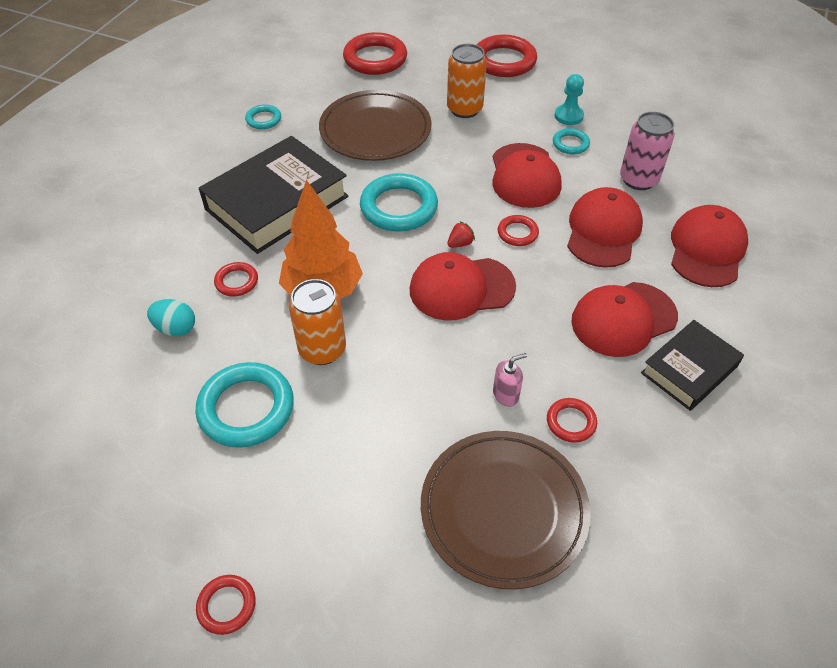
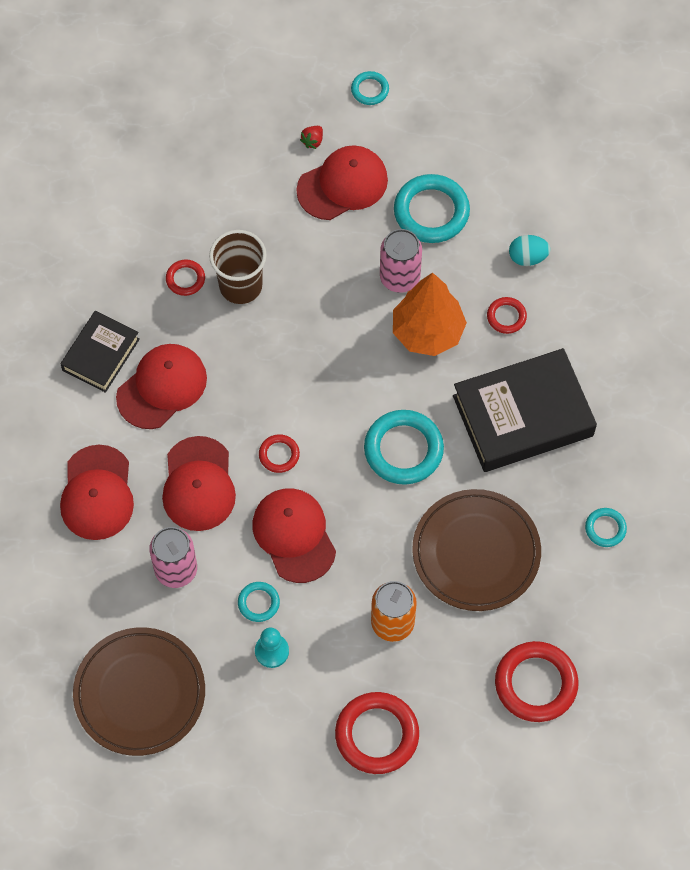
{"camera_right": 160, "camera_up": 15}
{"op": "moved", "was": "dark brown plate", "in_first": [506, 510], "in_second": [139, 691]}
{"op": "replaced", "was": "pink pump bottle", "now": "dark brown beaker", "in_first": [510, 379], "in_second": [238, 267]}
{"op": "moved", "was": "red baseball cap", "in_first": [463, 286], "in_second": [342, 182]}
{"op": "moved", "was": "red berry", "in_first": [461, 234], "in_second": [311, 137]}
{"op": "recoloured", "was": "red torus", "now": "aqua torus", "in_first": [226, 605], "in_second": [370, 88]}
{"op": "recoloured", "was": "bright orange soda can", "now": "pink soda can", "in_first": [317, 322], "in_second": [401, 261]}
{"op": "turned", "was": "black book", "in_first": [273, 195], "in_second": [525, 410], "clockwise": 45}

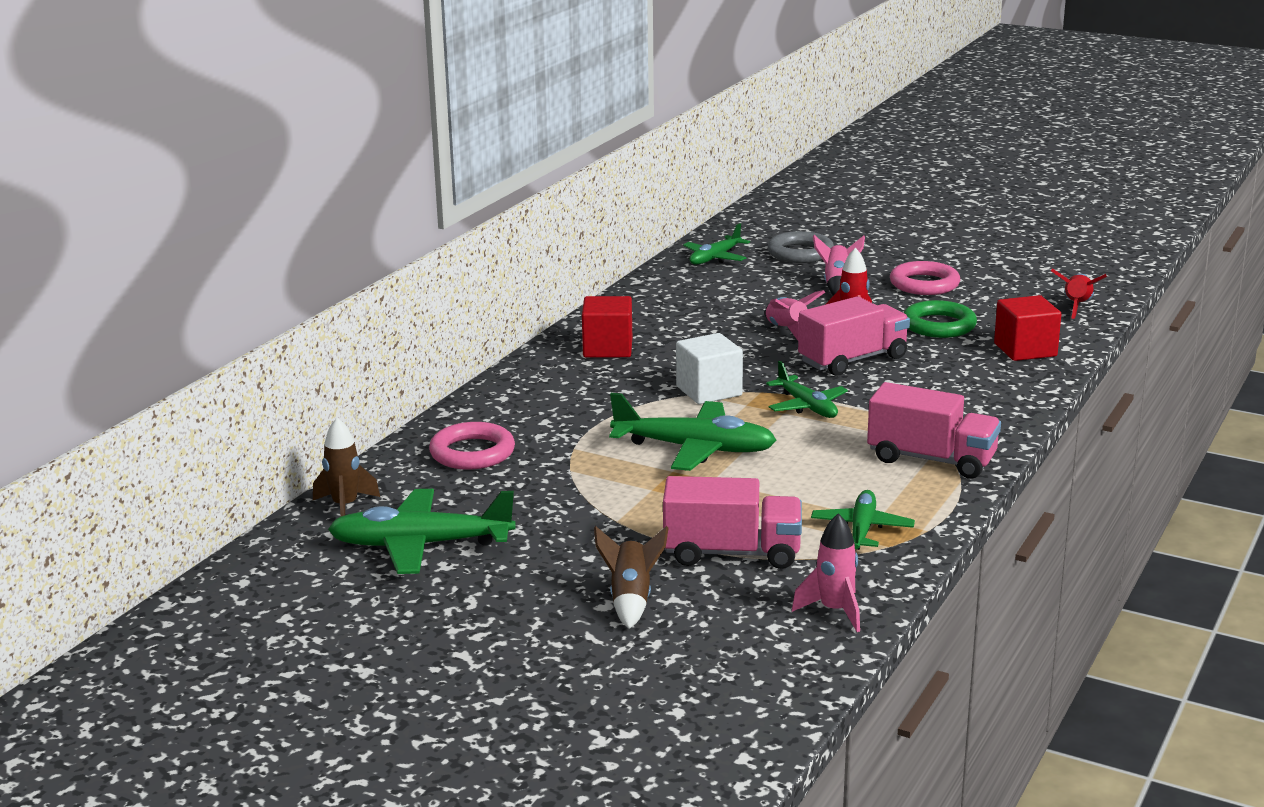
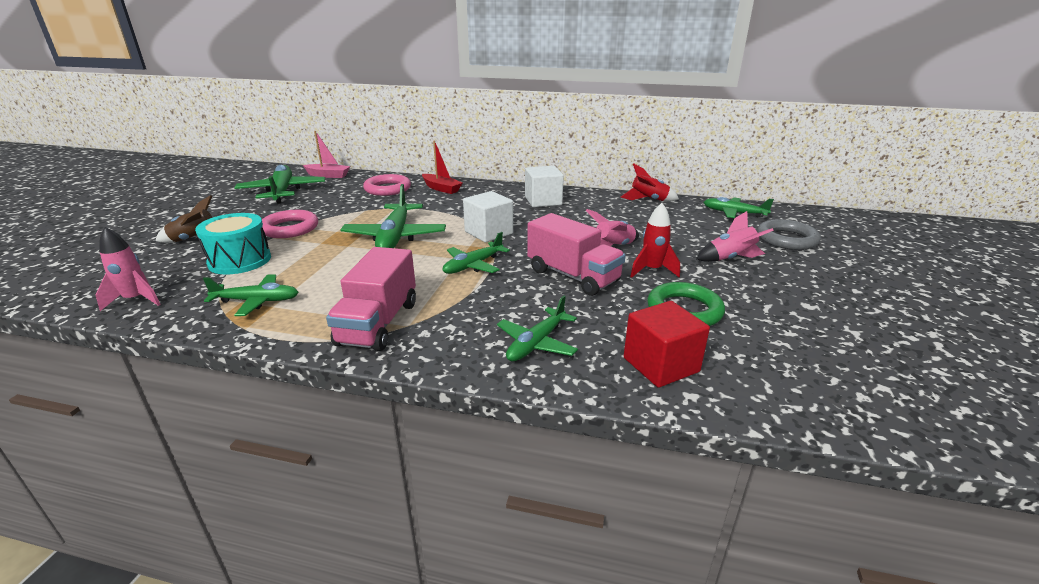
{"camera_right": 75, "camera_up": 5}
{"op": "replaced", "was": "pink toy truck", "now": "aqua snare drum", "in_first": [732, 522], "in_second": [233, 244]}
{"op": "moved", "was": "pink torus", "in_first": [925, 278], "in_second": [290, 224]}
{"op": "replaced", "was": "dark brown toy rocket", "now": "pink boat", "in_first": [346, 467], "in_second": [326, 154]}
{"op": "added", "now": "red boat", "in_second": [442, 167]}
{"op": "added", "now": "leaf-green plane", "in_second": [537, 328]}
{"op": "recoloured", "was": "red solid cube", "now": "white solid cube", "in_first": [607, 326], "in_second": [544, 186]}
{"op": "moved", "was": "red toy rocket", "in_first": [1078, 294], "in_second": [650, 182]}

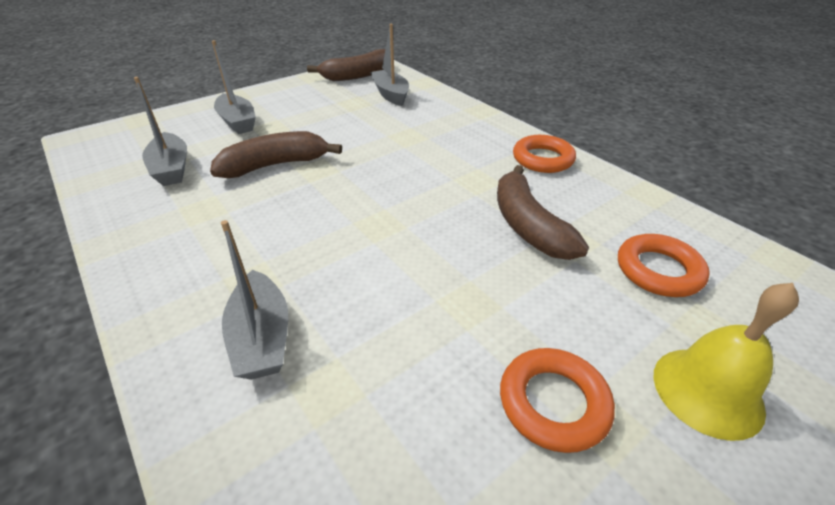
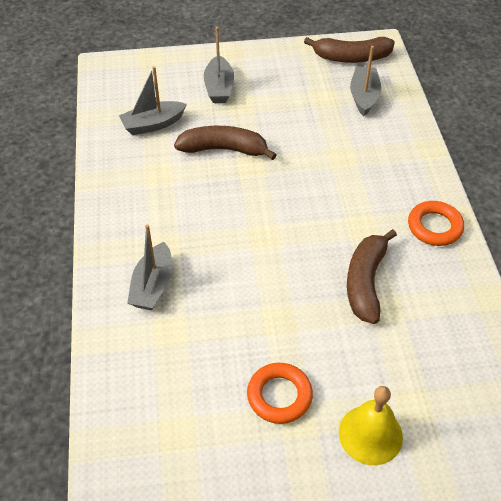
{"camera_right": 30, "camera_up": 10}
{"op": "turned", "was": "grey boat", "in_first": [160, 131], "in_second": [153, 100], "clockwise": 60}
{"op": "removed", "was": "bright orange torus", "in_first": [664, 265]}

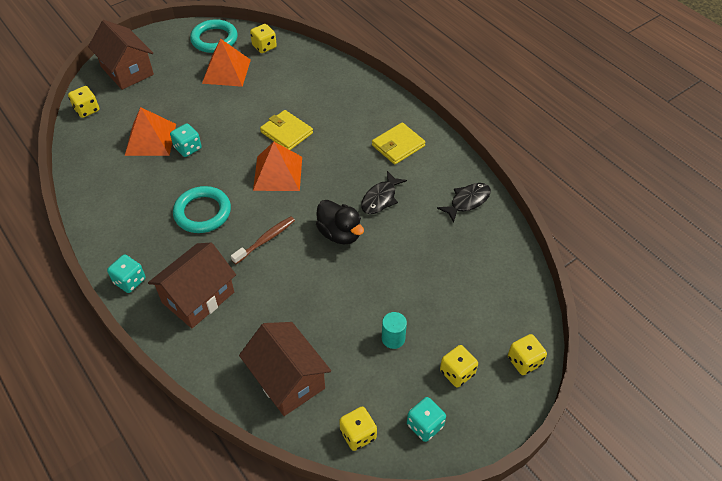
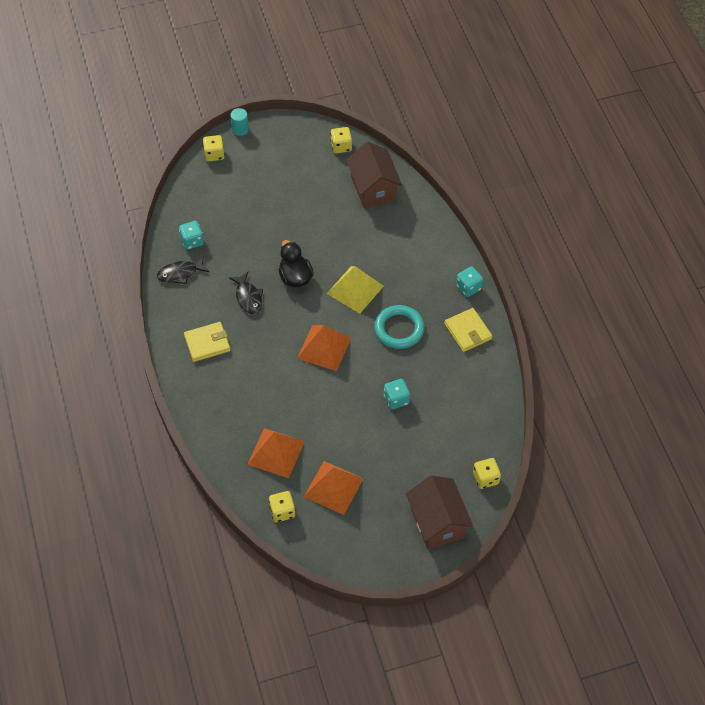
{"camera_right": -160, "camera_up": 5}
{"op": "moved", "was": "aqua die", "in_first": [426, 419], "in_second": [191, 235]}
{"op": "turned", "was": "black toy fish", "in_first": [384, 192], "in_second": [246, 293], "clockwise": 105}
{"op": "moved", "was": "aqua cylinder shape", "in_first": [394, 330], "in_second": [239, 122]}
{"op": "moved", "was": "bright orange pyramid shape", "in_first": [150, 131], "in_second": [276, 453]}
{"op": "replaced", "was": "dark brown toothbrush", "now": "yellow pyramid shape", "in_first": [263, 240], "in_second": [355, 290]}
{"op": "moved", "was": "yellow billfold", "in_first": [286, 130], "in_second": [468, 330]}
{"op": "removed", "was": "dark brown toy house", "in_first": [192, 285]}
{"op": "removed", "was": "aqua torus", "in_first": [214, 36]}
{"op": "removed", "was": "yellow die", "in_first": [459, 366]}

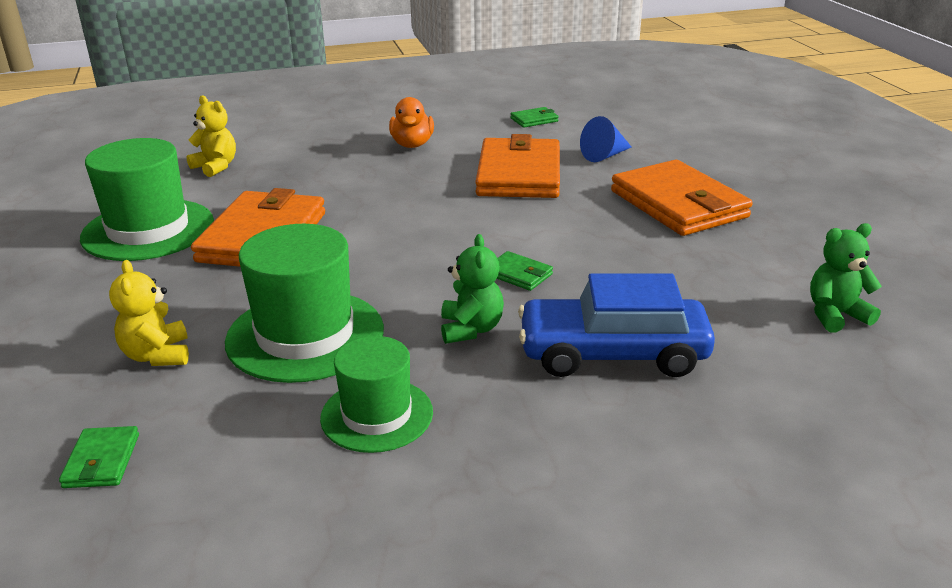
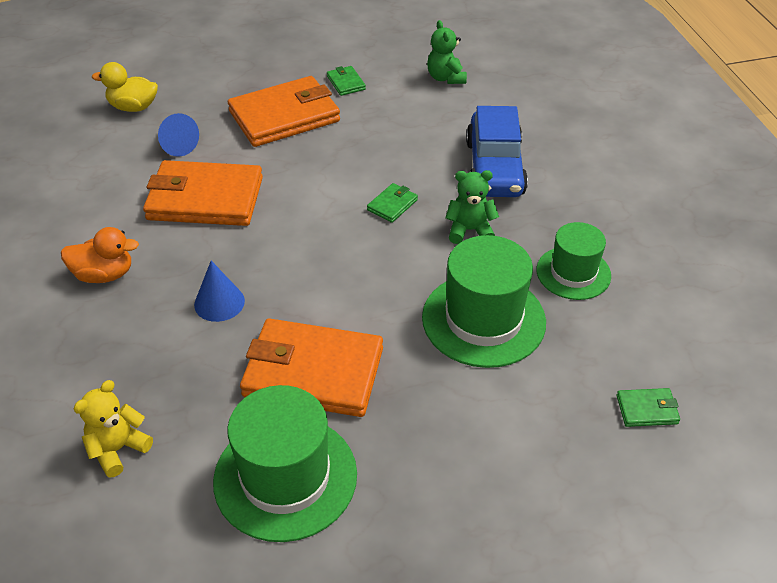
{"camera_right": -90, "camera_up": 15}
{"op": "added", "now": "yellow duck", "in_second": [125, 87]}
{"op": "added", "now": "blue cone", "in_second": [219, 291]}
{"op": "moved", "was": "leaf-green billfold", "in_first": [534, 117], "in_second": [346, 81]}
{"op": "removed", "was": "yellow stuffed bear", "in_first": [149, 313]}

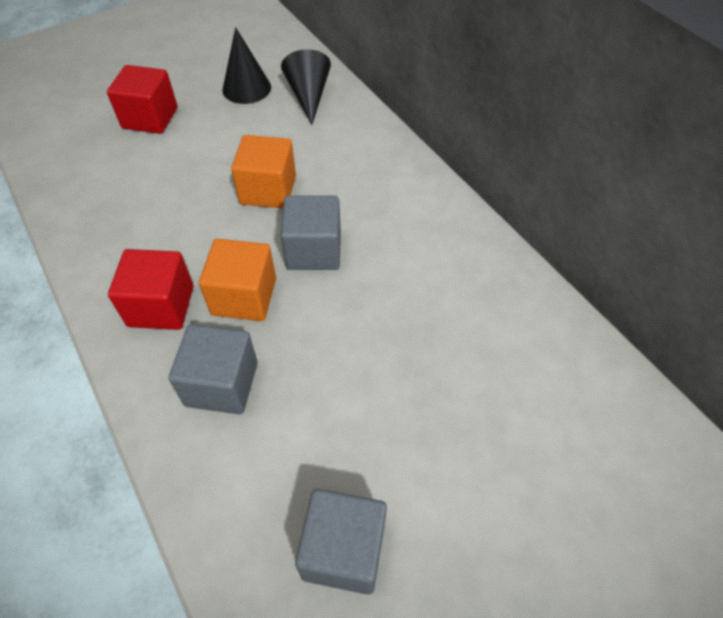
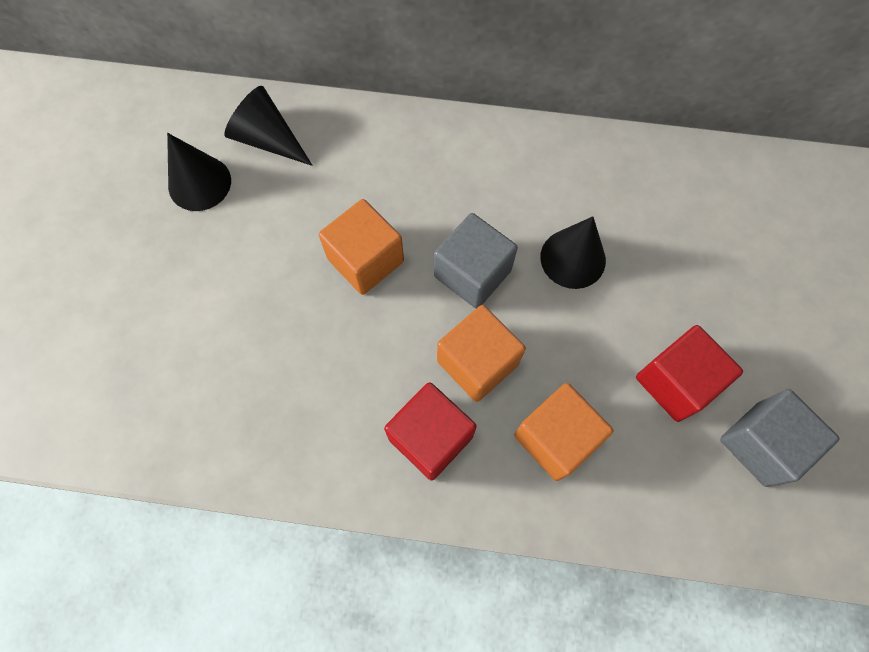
{"camera_right": -50, "camera_up": 15}
{"op": "recoloured", "was": "grey solid cube", "now": "bright orange solid cube", "in_first": [213, 369], "in_second": [564, 432]}
{"op": "added", "now": "black cone", "in_second": [573, 252]}
{"op": "moved", "was": "red solid cube", "in_first": [142, 99], "in_second": [689, 373]}

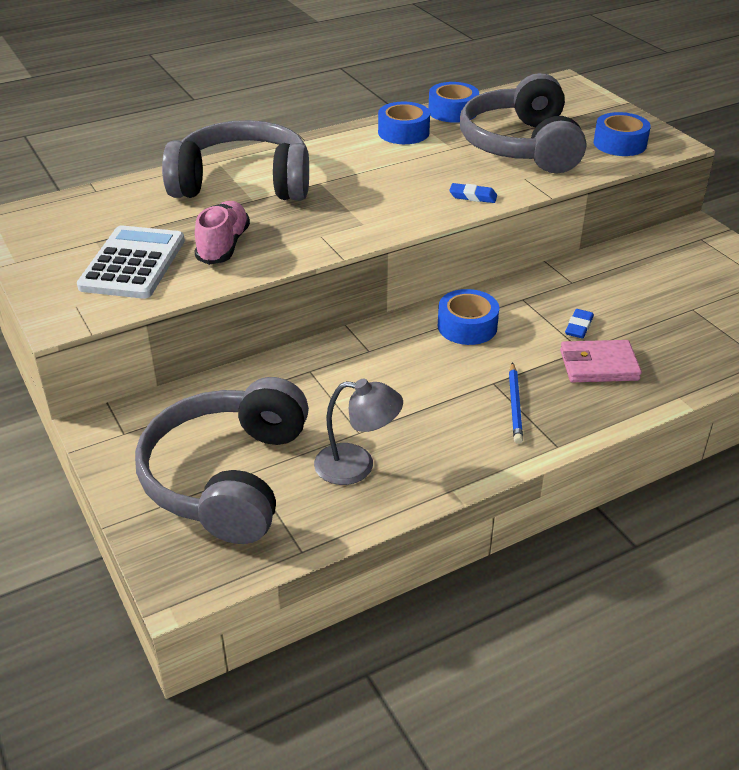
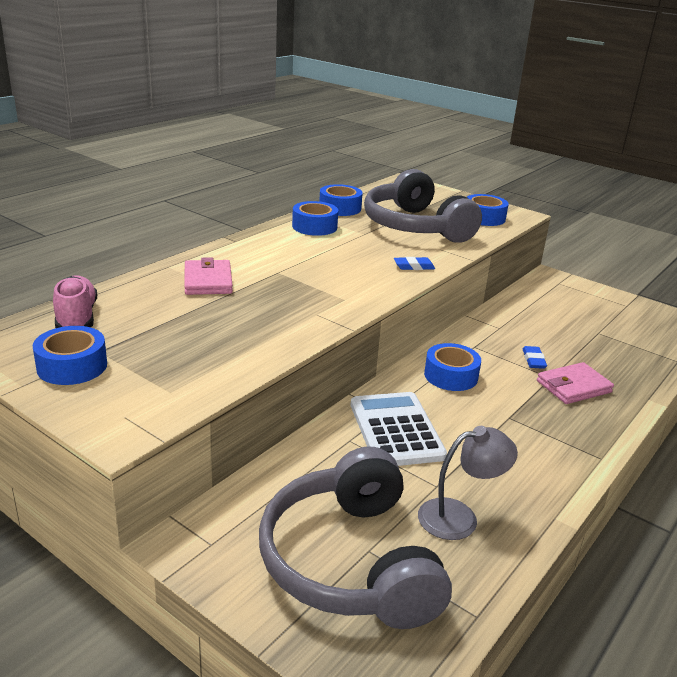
{"camera_right": -25, "camera_up": -10}
{"op": "added", "now": "blue tape", "in_second": [70, 355]}
{"op": "moved", "was": "pink sneaker", "in_first": [222, 233], "in_second": [75, 301]}
{"op": "replaced", "was": "grey over-ear headphones", "now": "pink billfold", "in_first": [235, 160], "in_second": [208, 276]}
{"op": "moved", "was": "white pocket calculator", "in_first": [131, 262], "in_second": [399, 429]}
{"op": "removed", "was": "blue pencil", "in_first": [516, 403]}

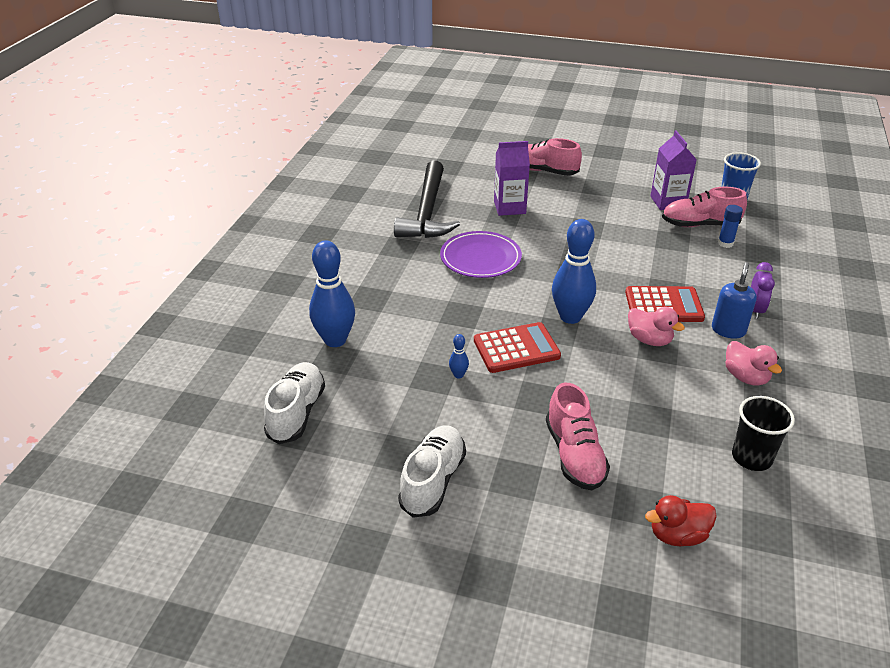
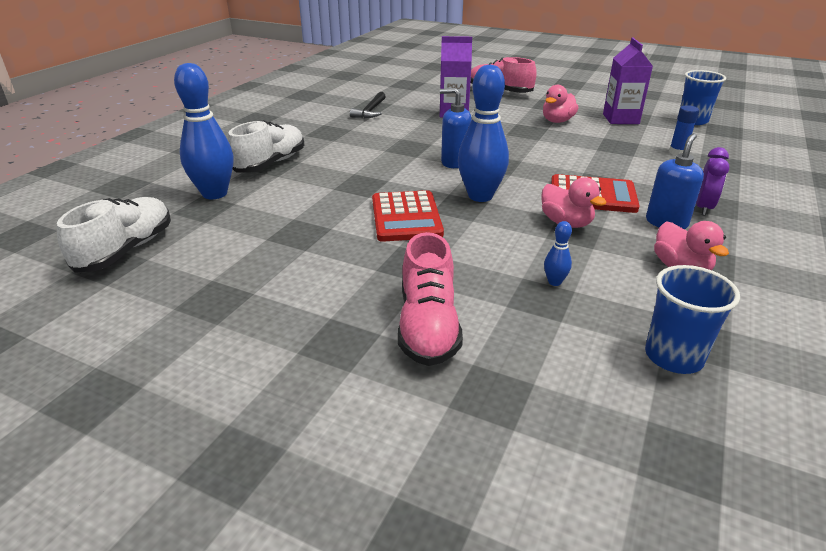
{"camera_right": 10, "camera_up": -5}
{"op": "moved", "was": "white sneaker", "in_first": [432, 471], "in_second": [266, 146]}
{"op": "resized", "was": "black hammer", "in_first": [427, 199], "in_second": [368, 105], "ratio": 0.48}
{"op": "turned", "was": "red pocket calculator", "in_first": [517, 347], "in_second": [408, 216], "clockwise": 90}
{"op": "added", "now": "blue pump bottle", "in_second": [456, 128]}
{"op": "added", "now": "pink duck", "in_second": [560, 104]}
{"op": "moved", "was": "blue bowling pin", "in_first": [459, 356], "in_second": [558, 253]}
{"op": "recoloured", "was": "black beaker", "now": "blue beaker", "in_first": [763, 433], "in_second": [692, 319]}
{"op": "removed", "was": "purple plate", "in_first": [481, 254]}
{"op": "removed", "was": "red duck", "in_first": [681, 520]}
{"op": "removed", "was": "pink sneaker", "in_first": [704, 207]}

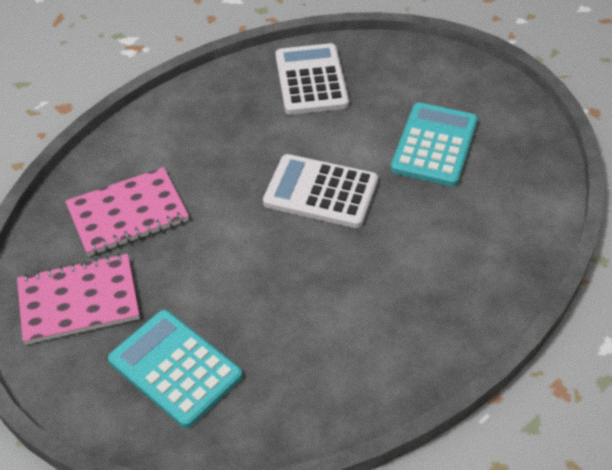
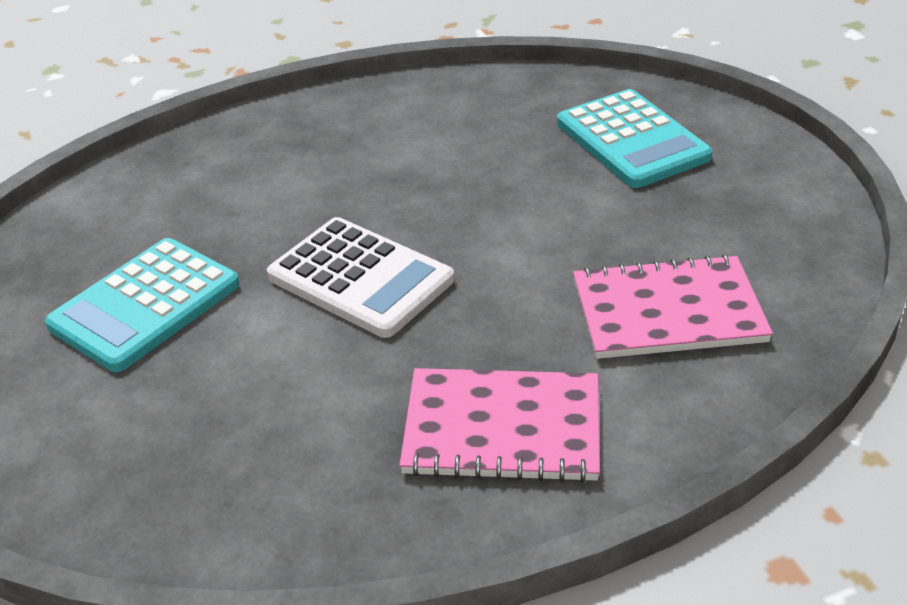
{"camera_right": -160, "camera_up": -10}
{"op": "moved", "was": "pink notepad", "in_first": [78, 299], "in_second": [499, 425]}
{"op": "removed", "was": "white pocket calculator", "in_first": [312, 79]}

